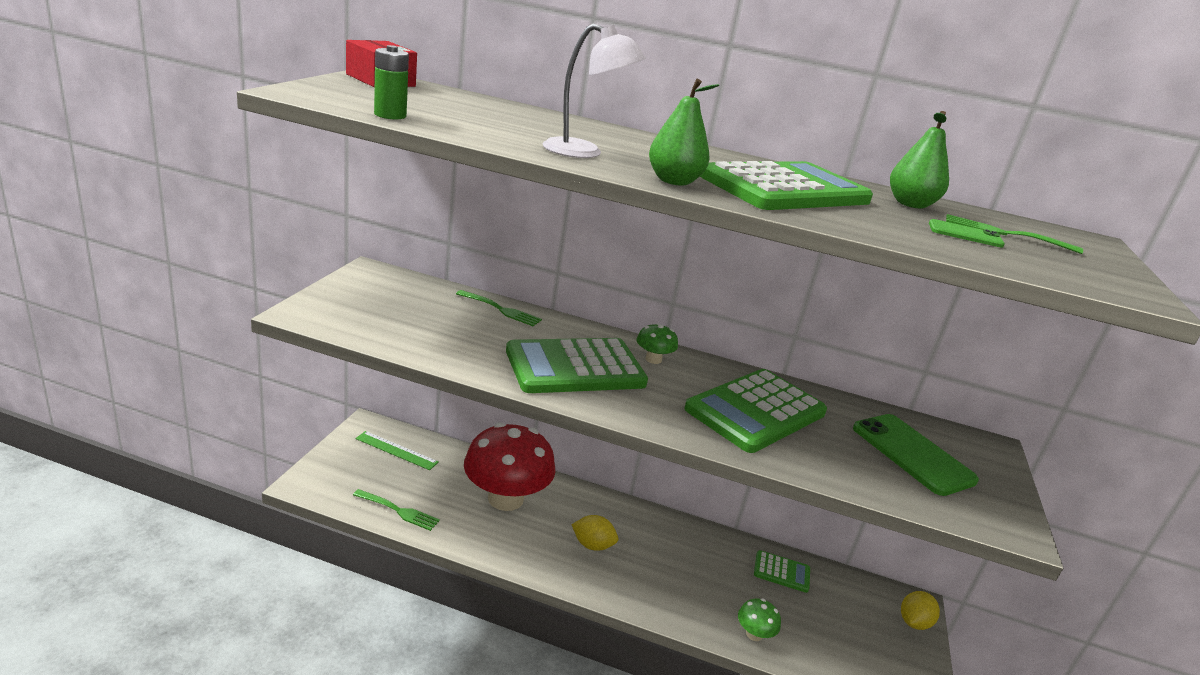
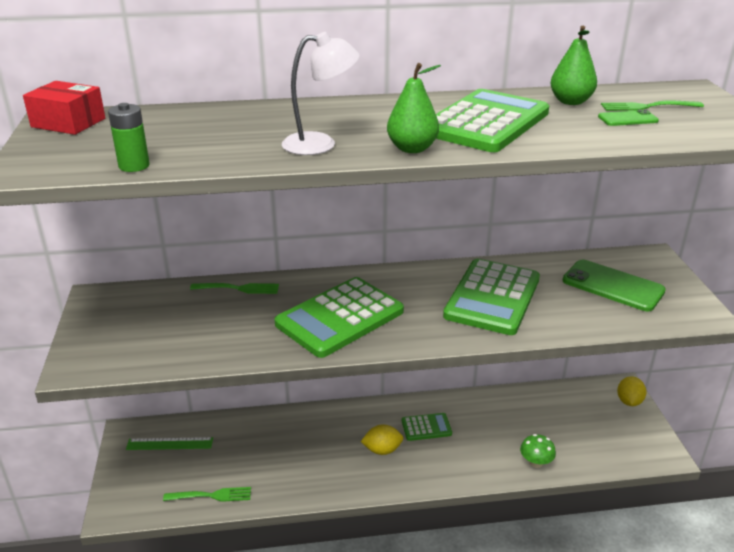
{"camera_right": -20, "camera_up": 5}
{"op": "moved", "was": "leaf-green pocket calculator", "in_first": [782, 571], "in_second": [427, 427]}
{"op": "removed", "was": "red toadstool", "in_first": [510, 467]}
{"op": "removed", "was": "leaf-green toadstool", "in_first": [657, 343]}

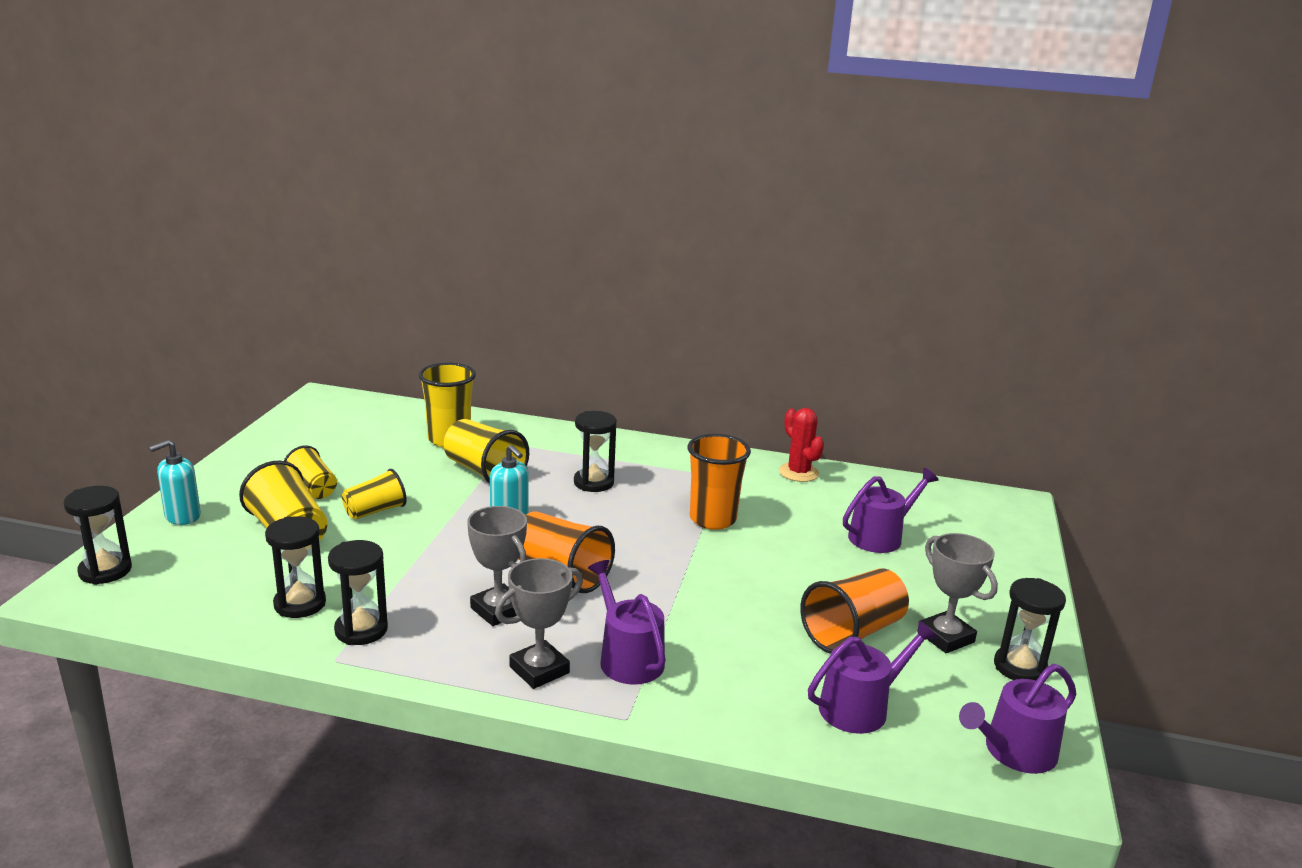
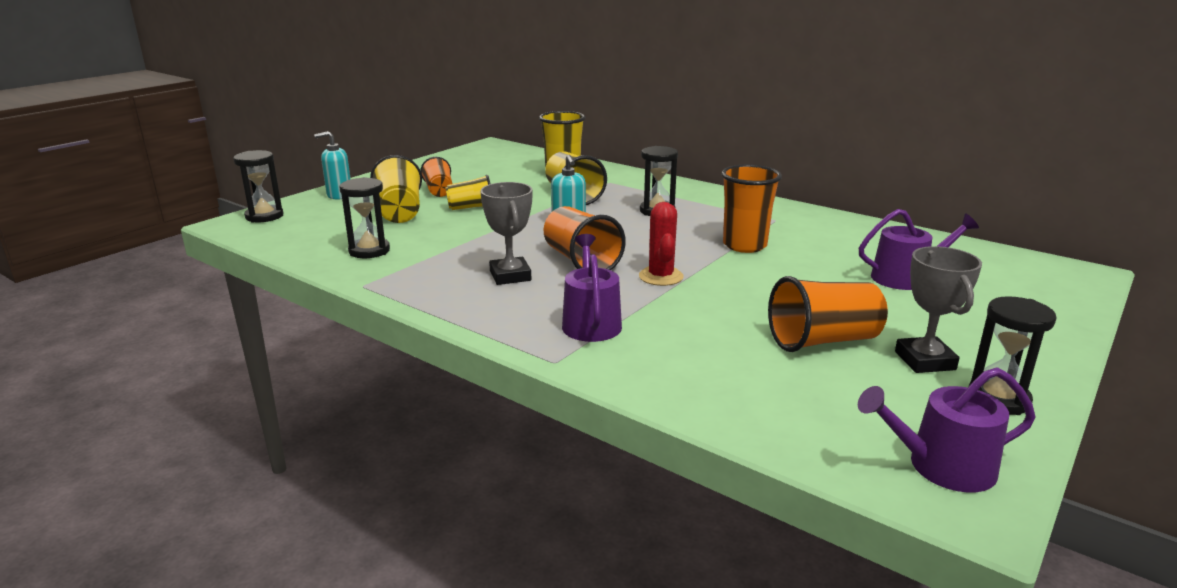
{"camera_right": 25, "camera_up": 0}
{"op": "recoloured", "was": "yellow beaker", "now": "bright orange beaker", "in_first": [310, 472], "in_second": [436, 177]}
{"op": "moved", "was": "red cactus", "in_first": [801, 445], "in_second": [661, 244]}
{"op": "removed", "was": "black hourglass", "in_first": [358, 592]}
{"op": "removed", "was": "grey prize cup", "in_first": [539, 623]}
{"op": "removed", "was": "purple watering can", "in_first": [873, 677]}

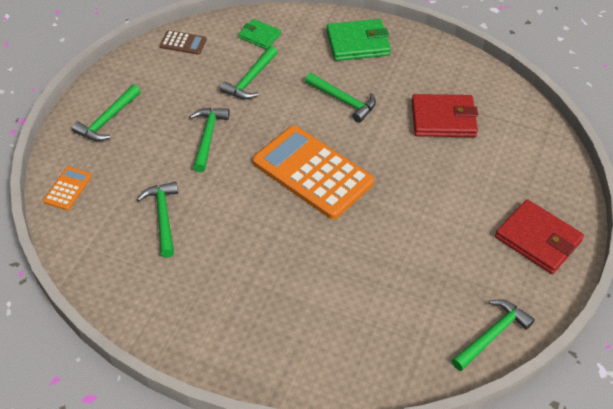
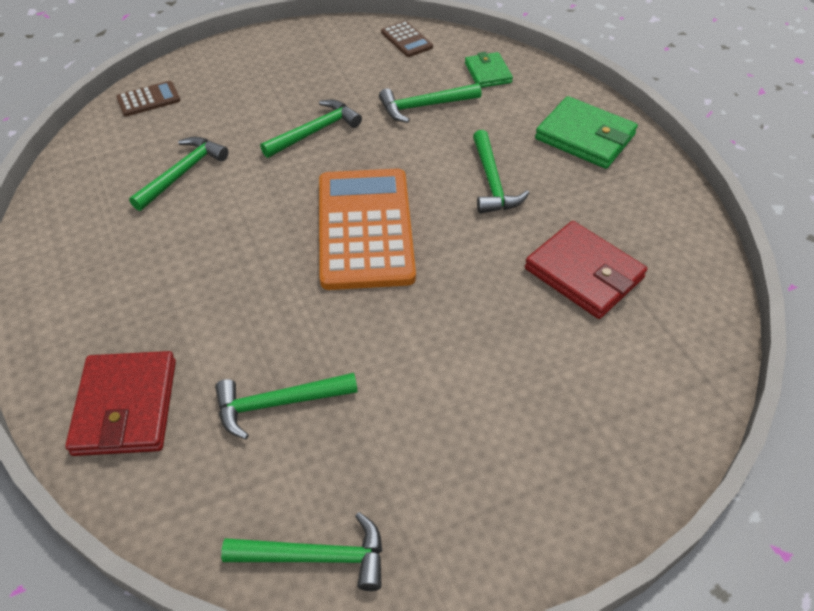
{"camera_right": 45, "camera_up": 0}
{"op": "moved", "was": "red billfold", "in_first": [539, 236], "in_second": [120, 403]}
{"op": "recoloured", "was": "bright orange pocket calculator", "now": "dark brown pocket calculator", "in_first": [67, 188], "in_second": [148, 98]}
{"op": "moved", "was": "leaf-green hammer", "in_first": [106, 113], "in_second": [286, 406]}

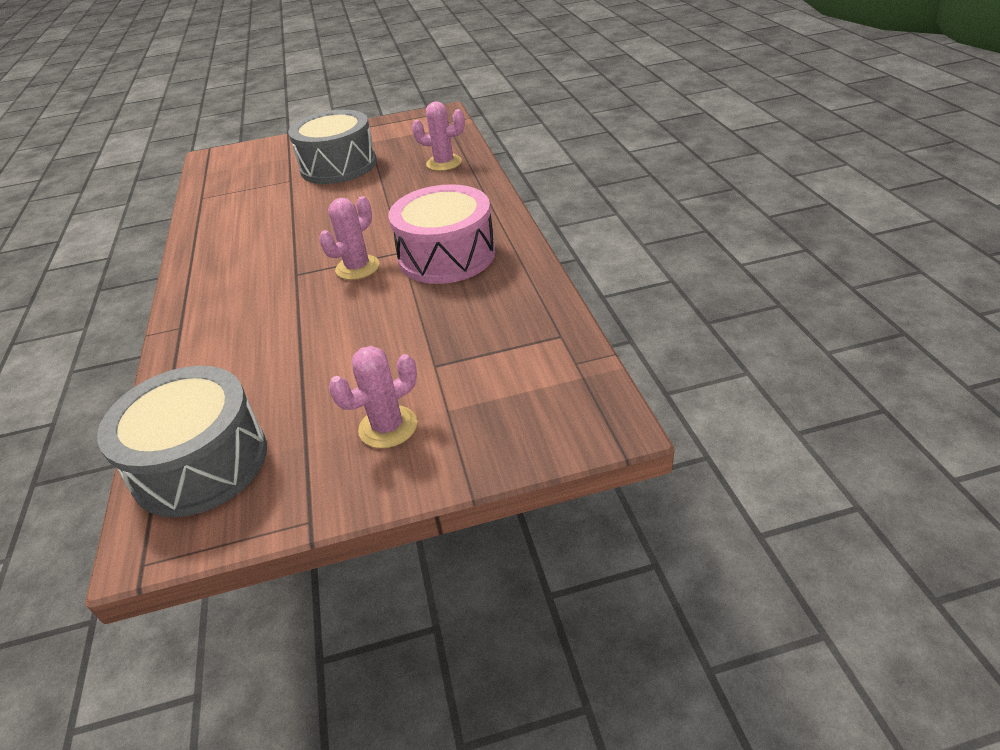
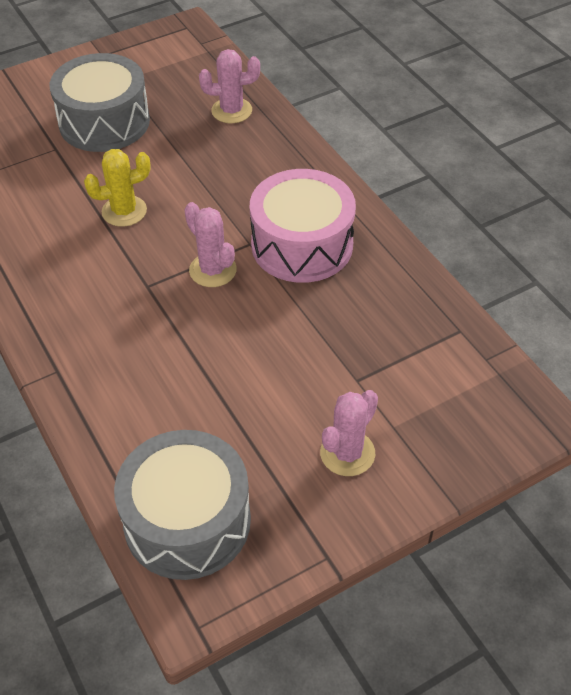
{"camera_right": -20, "camera_up": 10}
{"op": "added", "now": "yellow cactus", "in_second": [117, 188]}
{"op": "turned", "was": "pink cactus", "in_first": [349, 238], "in_second": [210, 244], "clockwise": -60}

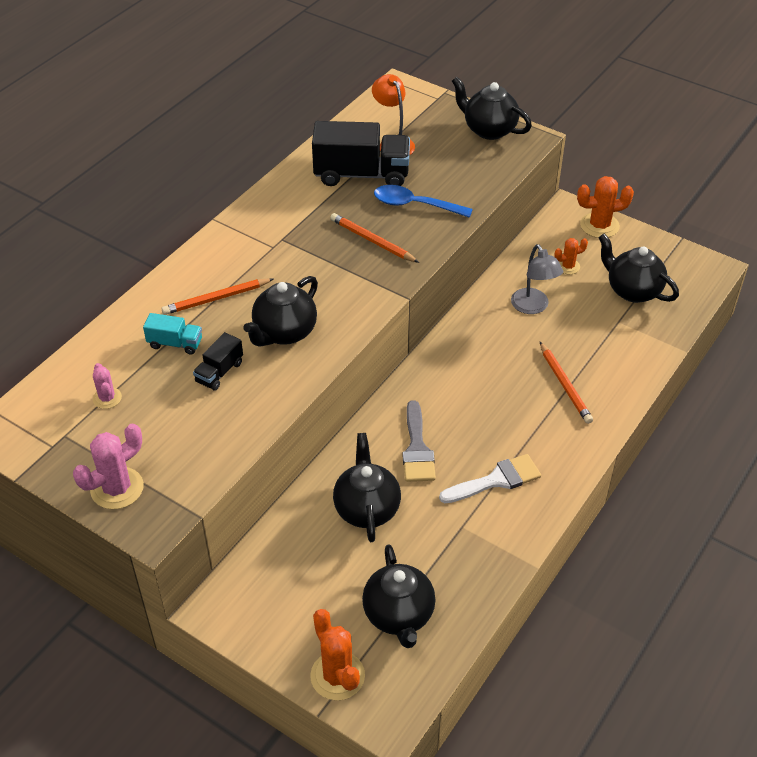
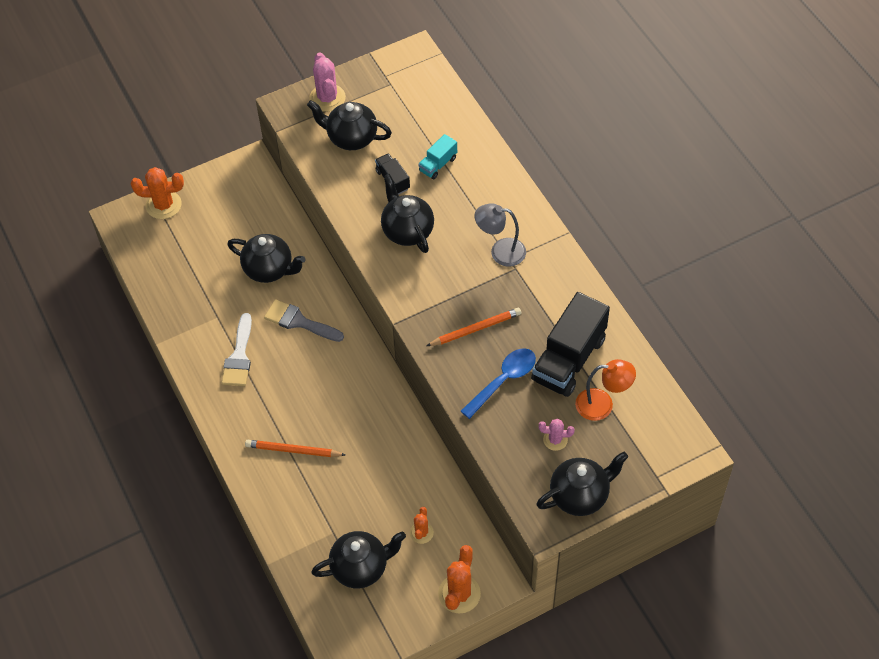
{"camera_right": 120, "camera_up": 10}
{"op": "moved", "was": "black tea pot", "in_first": [399, 596], "in_second": [349, 125]}
{"op": "moved", "was": "grey reading lamp", "in_first": [537, 279], "in_second": [500, 234]}
{"op": "moved", "was": "pink cactus", "in_first": [107, 386], "in_second": [557, 435]}
{"op": "removed", "was": "bright orange pencil", "in_first": [217, 296]}

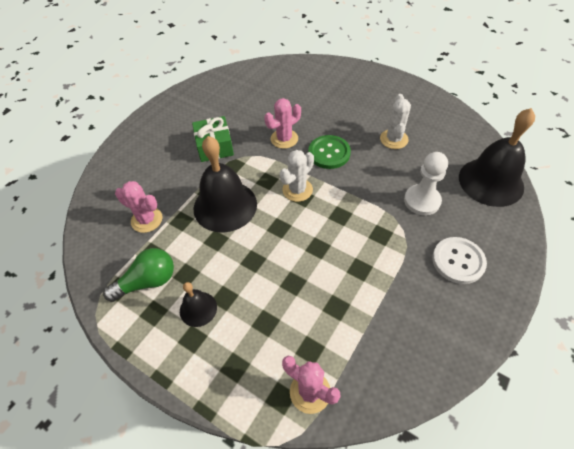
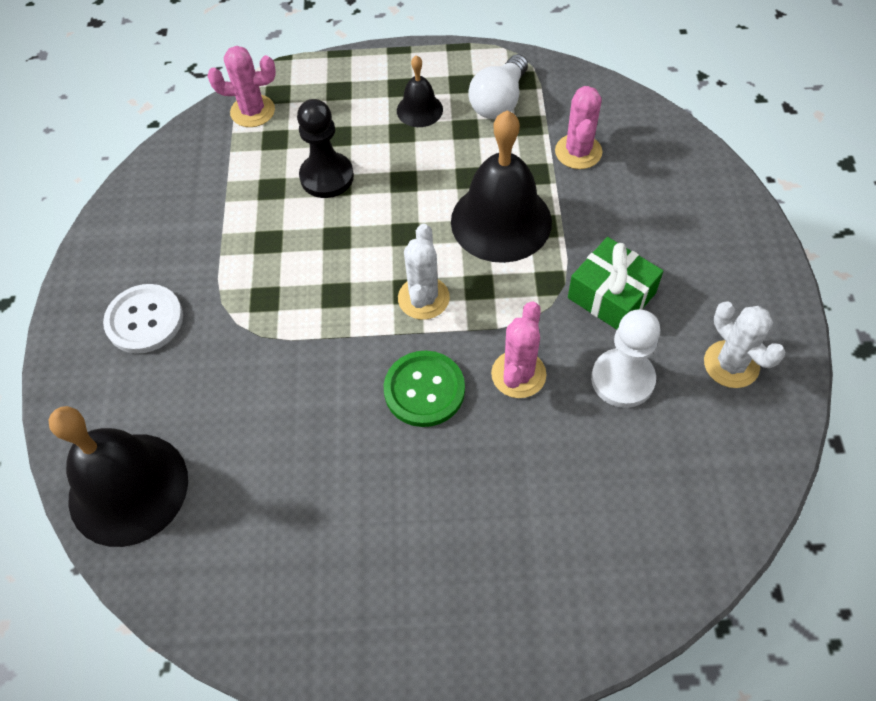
{"camera_right": 145, "camera_up": 5}
{"op": "added", "now": "black game pawn", "in_second": [325, 148]}
{"op": "recoloured", "was": "leaf-green bulb", "now": "white bulb", "in_first": [138, 275], "in_second": [498, 86]}
{"op": "turned", "was": "pink cactus", "in_first": [139, 207], "in_second": [578, 127], "clockwise": -75}
{"op": "moved", "was": "white game pawn", "in_first": [426, 184], "in_second": [625, 358]}
{"op": "moved", "was": "white cactus", "in_first": [395, 121], "in_second": [744, 344]}

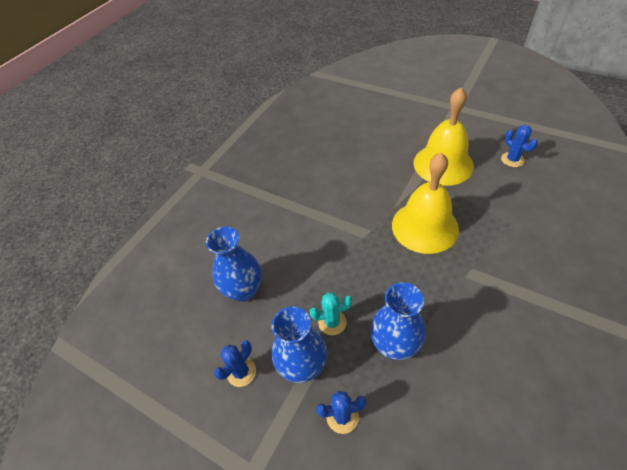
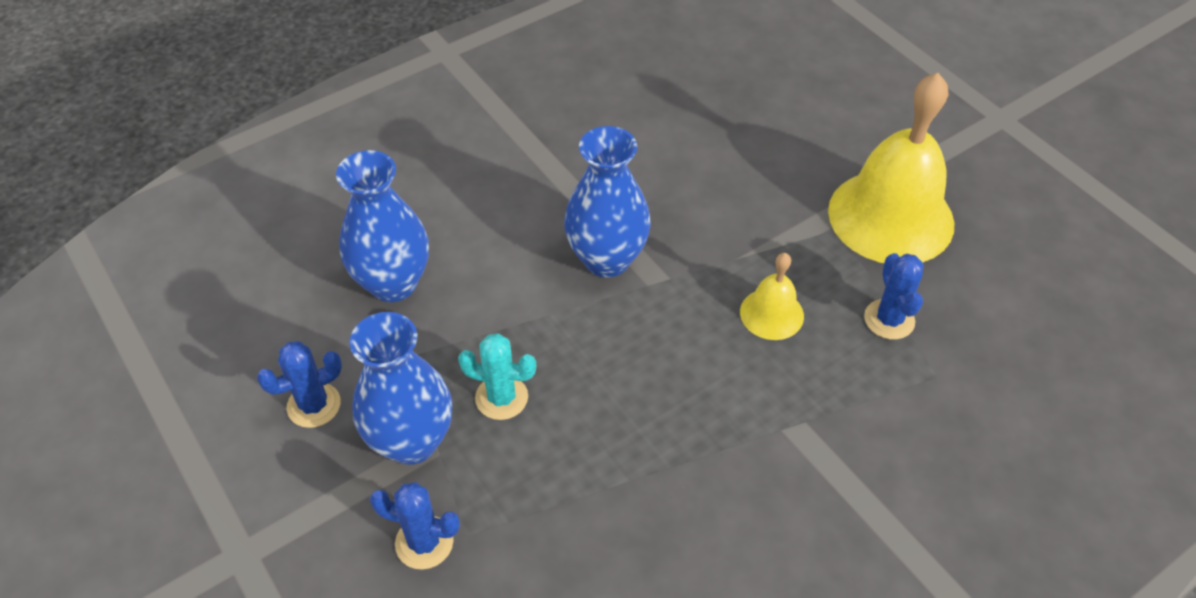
{"camera_right": 20, "camera_up": 0}
{"op": "moved", "was": "blue tall vase", "in_first": [398, 321], "in_second": [607, 201]}
{"op": "resized", "was": "yellow bell", "in_first": [425, 203], "in_second": [772, 296], "ratio": 0.48}
{"op": "moved", "was": "blue cactus", "in_first": [519, 146], "in_second": [894, 296]}

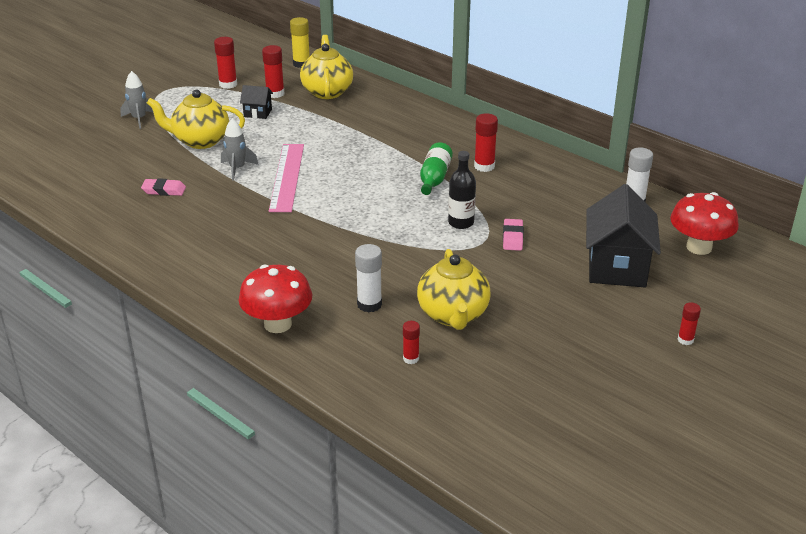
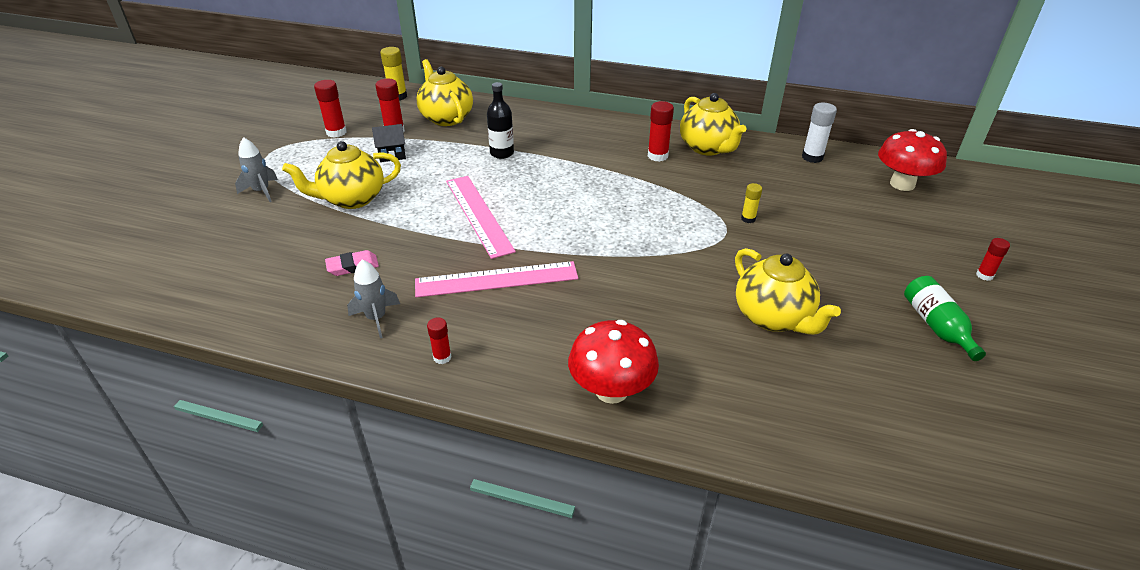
{"camera_right": -25, "camera_up": 5}
{"op": "moved", "was": "grey toy rocket", "in_first": [240, 150], "in_second": [373, 299]}
{"op": "added", "now": "pink measuring stick", "in_second": [496, 279]}
{"op": "moved", "was": "red stick of glue", "in_first": [411, 342], "in_second": [439, 340]}
{"op": "moved", "was": "black flask", "in_first": [462, 190], "in_second": [500, 120]}
{"op": "added", "now": "yellow tea pot", "in_second": [713, 124]}
{"op": "replaced", "was": "pink eraser", "now": "yellow stick of glue", "in_first": [513, 235], "in_second": [751, 203]}
{"op": "moved", "was": "leaf-green flask", "in_first": [436, 168], "in_second": [945, 318]}
{"op": "removed", "was": "white stick of glue", "in_first": [368, 278]}
{"op": "removed", "was": "black toy house", "in_first": [623, 235]}

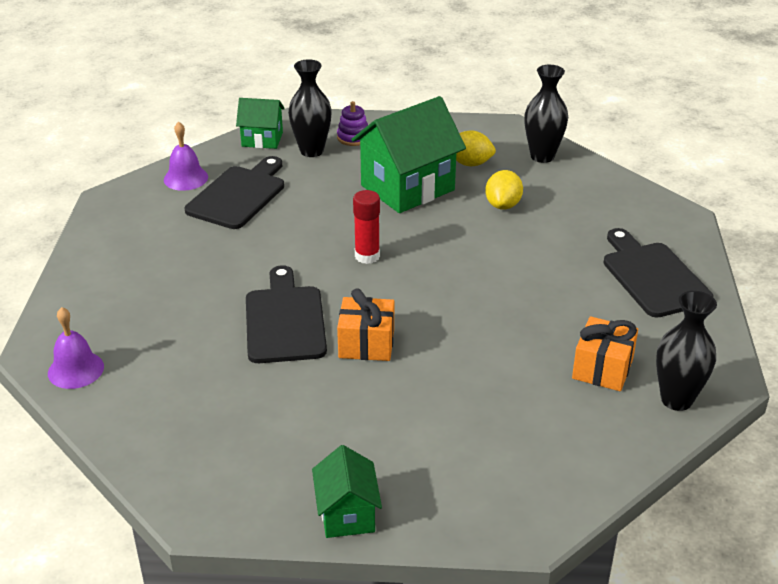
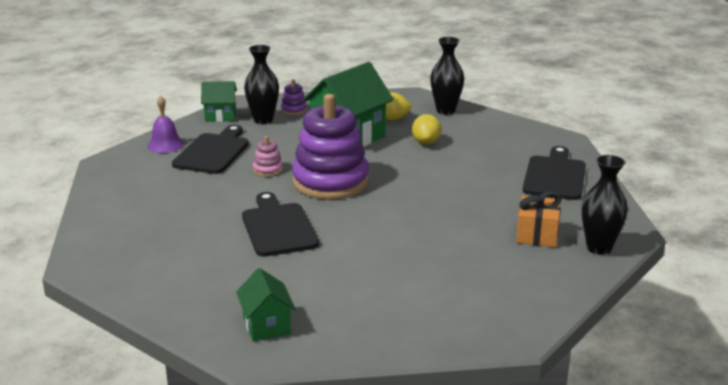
{"camera_right": -10, "camera_up": -10}
{"op": "moved", "was": "leaf-green toy house", "in_first": [347, 491], "in_second": [266, 304]}
{"op": "added", "now": "pink stacking rings", "in_second": [268, 156]}
{"op": "replaced", "was": "red stick of glue", "now": "purple stacking rings", "in_first": [366, 227], "in_second": [330, 147]}
{"op": "turned", "was": "black chopping board", "in_first": [658, 273], "in_second": [554, 173], "clockwise": 45}
{"op": "removed", "was": "purple bell", "in_first": [76, 348]}
{"op": "removed", "was": "bright orange wrapped gift", "in_first": [365, 325]}

